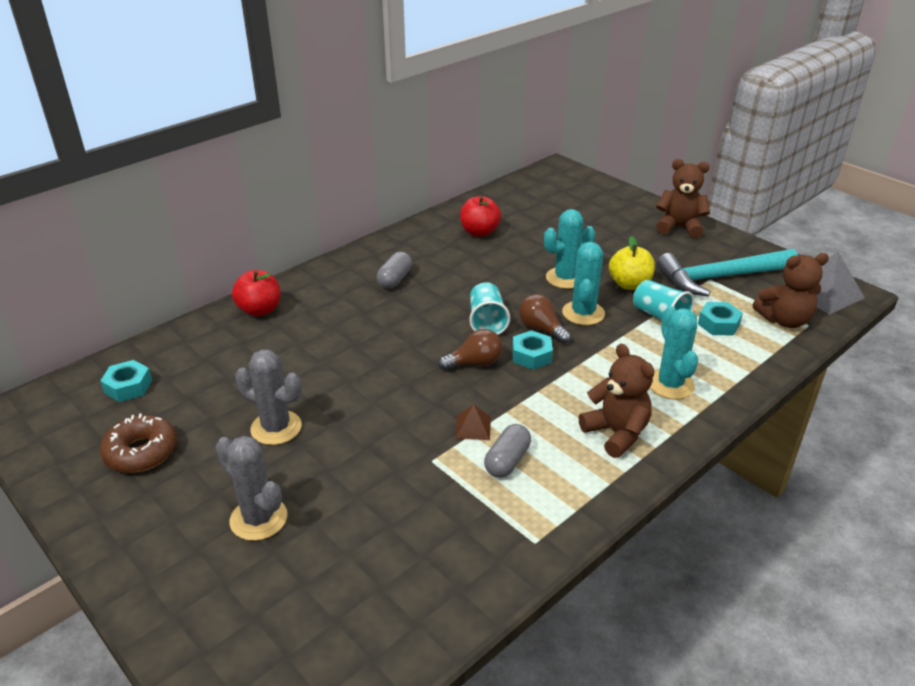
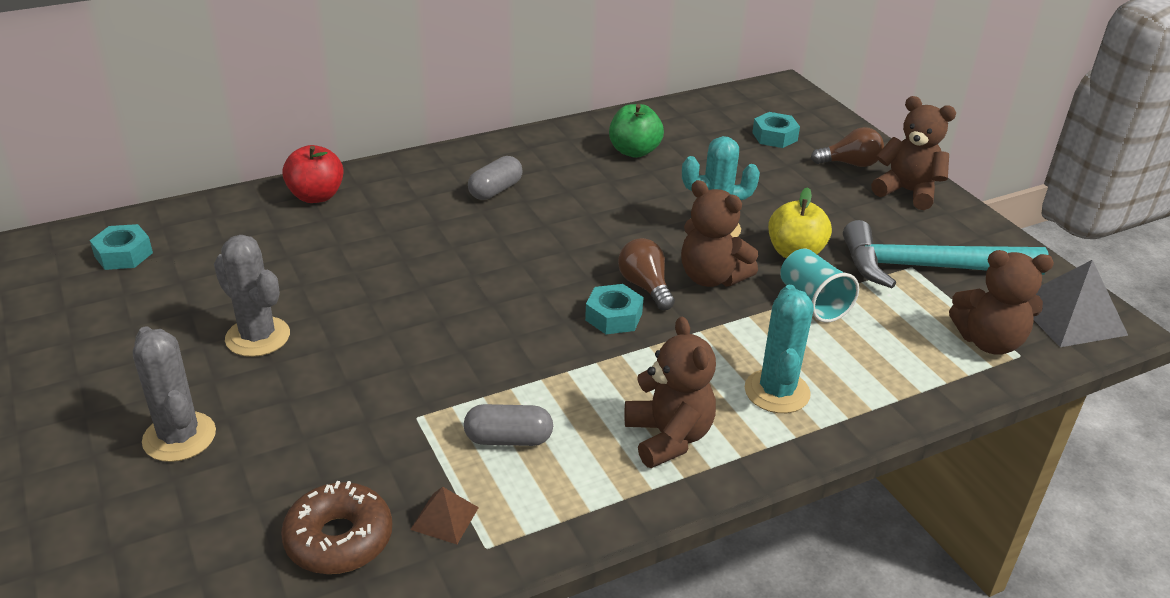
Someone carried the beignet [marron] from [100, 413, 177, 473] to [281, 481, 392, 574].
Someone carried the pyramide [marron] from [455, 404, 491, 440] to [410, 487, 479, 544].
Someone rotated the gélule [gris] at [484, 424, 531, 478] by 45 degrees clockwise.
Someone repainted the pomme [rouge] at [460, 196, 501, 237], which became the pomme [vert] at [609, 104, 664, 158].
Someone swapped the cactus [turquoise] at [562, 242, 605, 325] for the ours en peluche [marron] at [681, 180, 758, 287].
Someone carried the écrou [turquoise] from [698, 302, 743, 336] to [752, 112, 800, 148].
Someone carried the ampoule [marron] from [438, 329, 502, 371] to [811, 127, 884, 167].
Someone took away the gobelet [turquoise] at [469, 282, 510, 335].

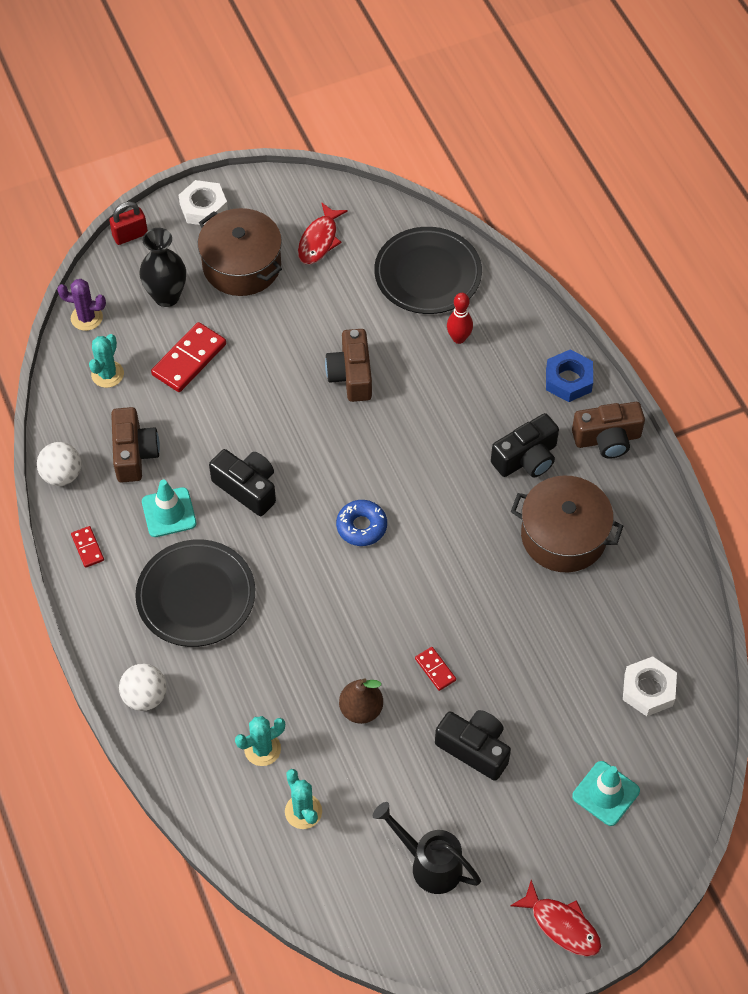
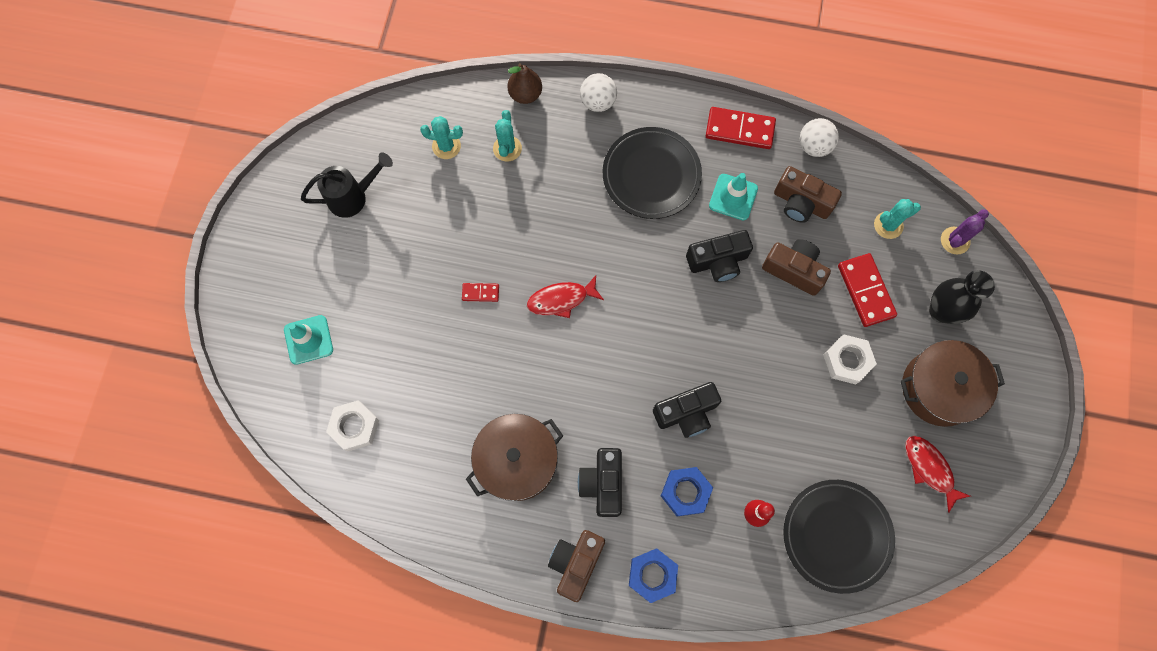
Someone carried the poire [marron] from [339, 678, 383, 724] to [507, 63, 542, 104].
Someone carried the poisson [rouge] from [510, 880, 601, 957] to [527, 276, 604, 318].
Someone carried the appareil photo [noir] from [435, 710, 511, 781] to [653, 382, 721, 438].
Someone put down the écrou [bleu] at [661, 467, 713, 517].
Someone scaled the domino [rouge] at [71, 526, 104, 568] by 1.91.
Someone carried the appareil photo [marron] from [325, 329, 372, 402] to [762, 239, 831, 296].
Someone carried the écrou [blanc] from [179, 180, 228, 225] to [823, 335, 877, 384].
Someone rotated the cactus [turquoise] at [89, 334, 124, 388] by 75 degrees counterclockwise.
Someone took away the cadenas [rouge] at [109, 201, 148, 245].
Someone took away the beignet [bleu] at [336, 500, 387, 546].

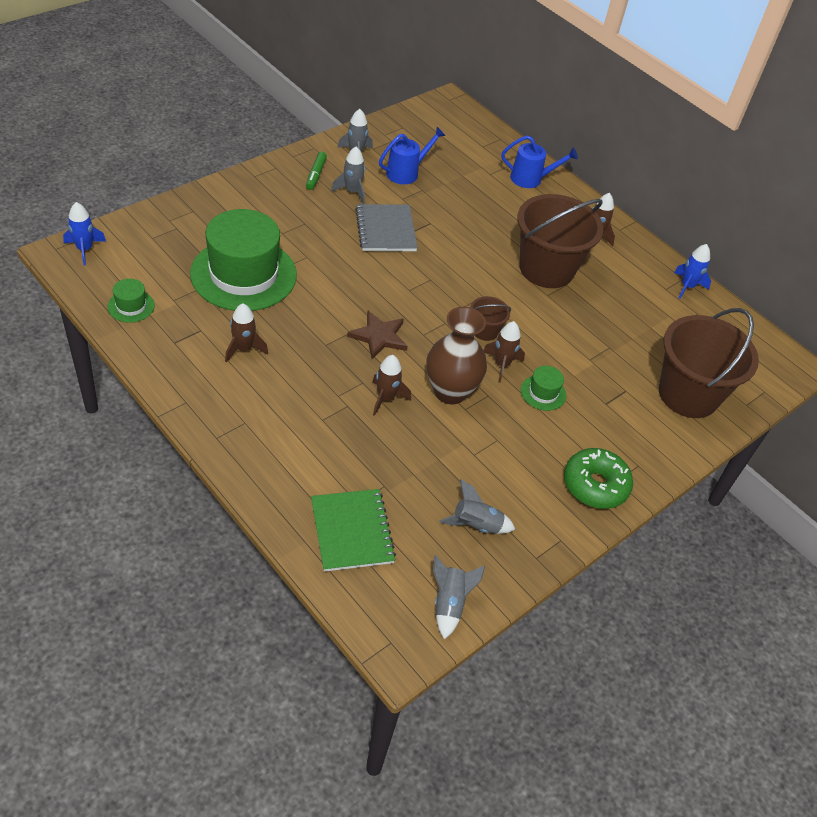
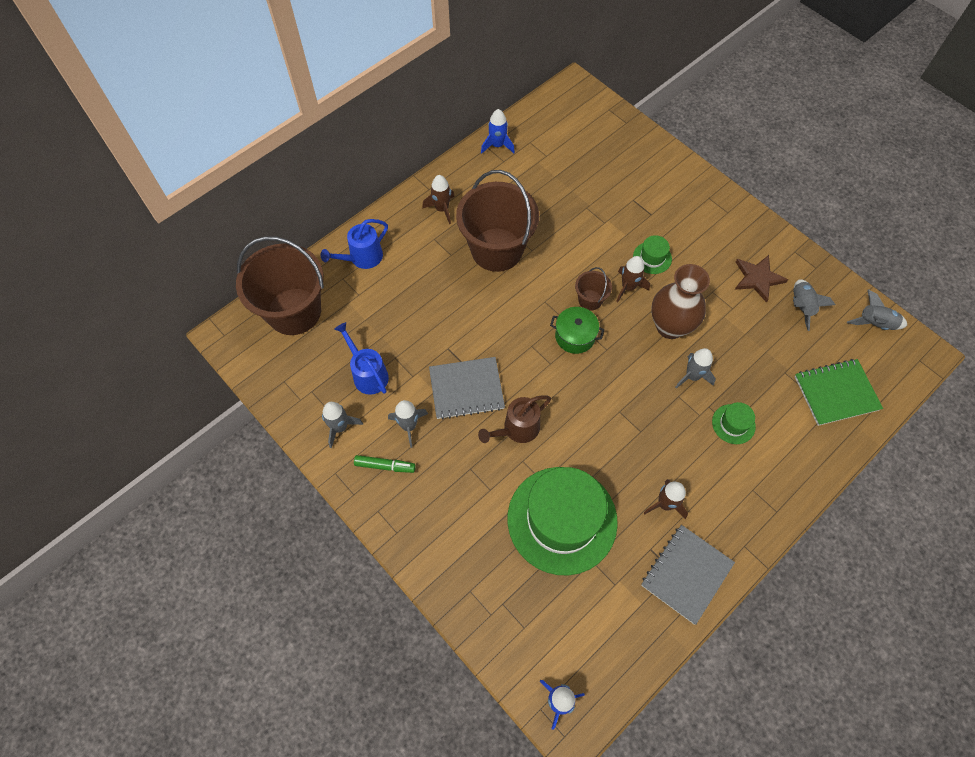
Someone carried the seau [marron] from [659, 308, 759, 418] to [236, 236, 324, 335].
Someone rotated the arrosoir [bleu] at [501, 135, 578, 188] by 135 degrees counterclockwise.
Someone put down the arrosoir [marron] at [478, 395, 551, 443].
Someone put down the marmite [vert] at [550, 307, 604, 354].
Someone put down the carnet [gris] at [641, 525, 735, 625].
Someone repainted the fusée [marron] at [373, 355, 411, 416], which became the fusée [gris] at [675, 348, 716, 389].
Someone carried the chapeau [vert] from [107, 279, 155, 323] to [712, 402, 756, 444].
Someone carried the étoile [marron] from [347, 311, 408, 359] to [735, 255, 788, 303].
Someone took away the beignet [vert] at [564, 448, 633, 509].

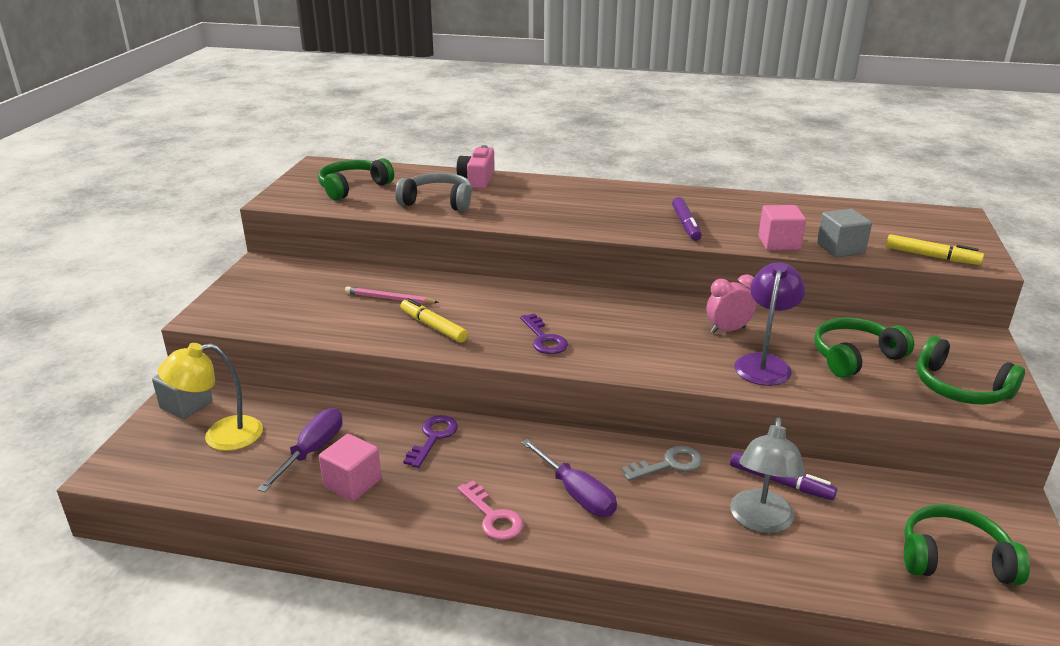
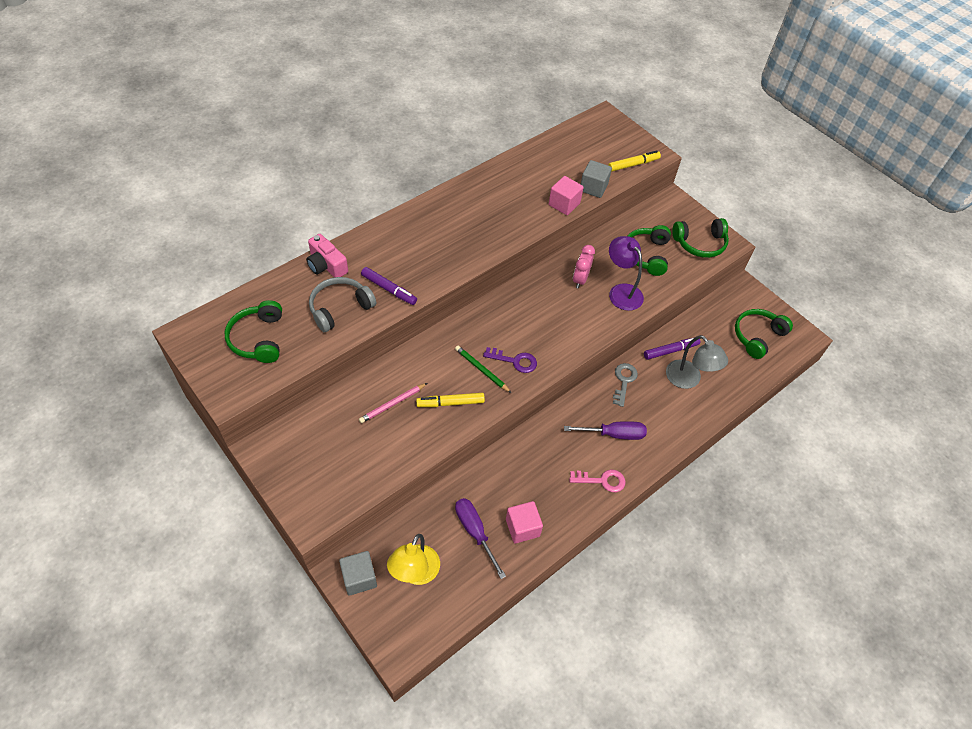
Someone carried the feutre [violet] from [672, 197, 702, 241] to [361, 267, 417, 305].
Someone put down the crayon [vert] at [455, 345, 511, 393].
Someone took away the clé [violet] at [403, 415, 458, 468].

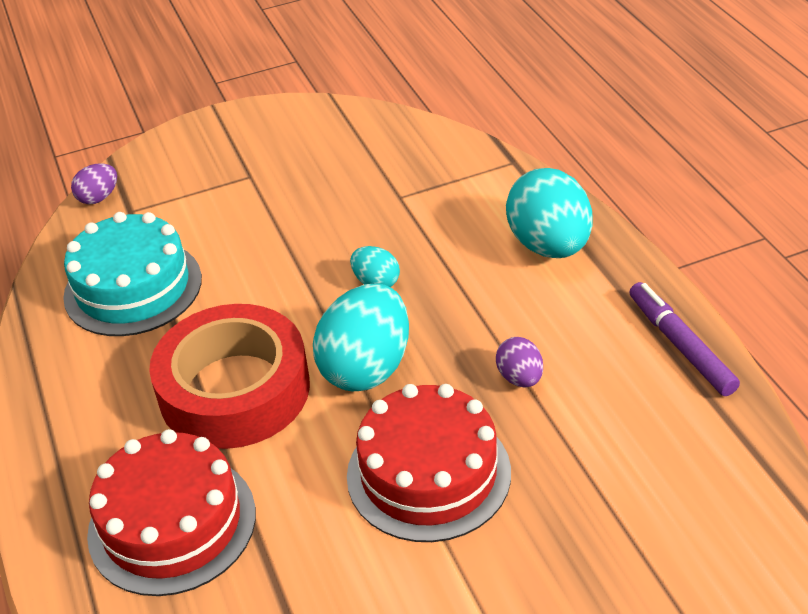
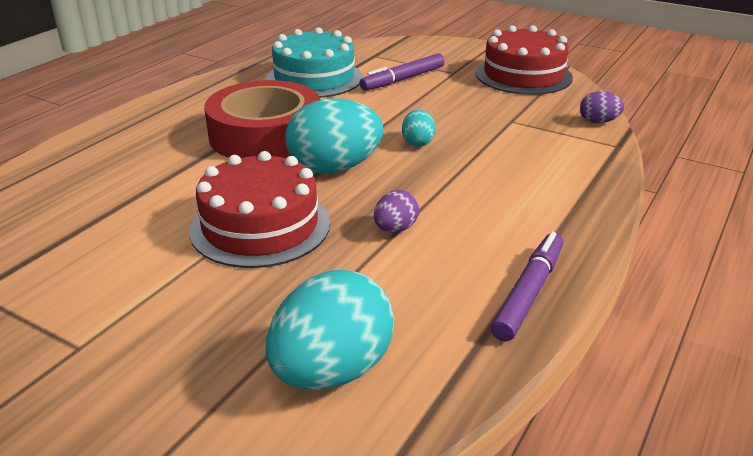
Someone carried the œuf [turquoise] from [506, 168, 593, 258] to [266, 270, 394, 390].
Someone put down the feutre [violet] at [360, 53, 445, 91].
Someone carried the gâteau [rouge] from [87, 429, 256, 596] to [476, 25, 573, 95].
Someone carried the œuf [violet] from [71, 163, 117, 204] to [580, 91, 624, 123].

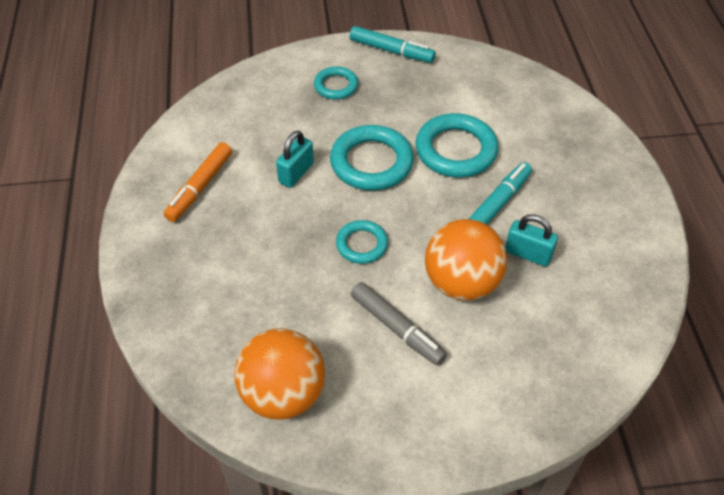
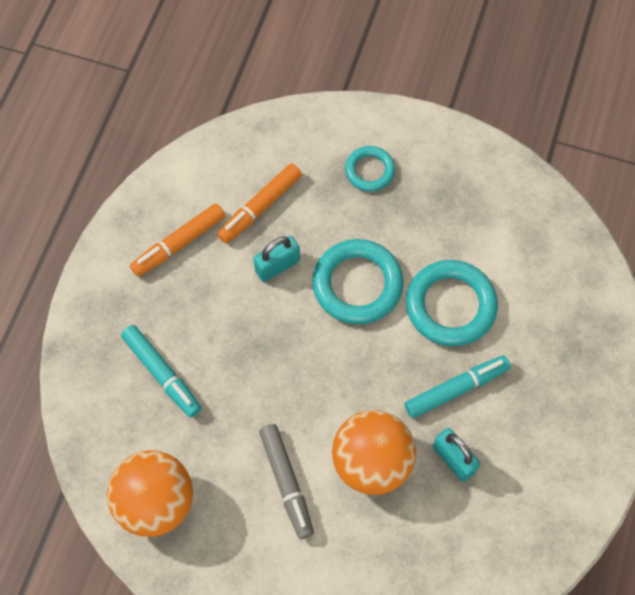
Someone carried the feutre [turquoise] from [350, 26, 436, 63] to [121, 325, 201, 417].
Someone put down the feutre [orange] at [217, 163, 302, 243].
Someone took away the anneau [turquoise] at [336, 220, 388, 264].

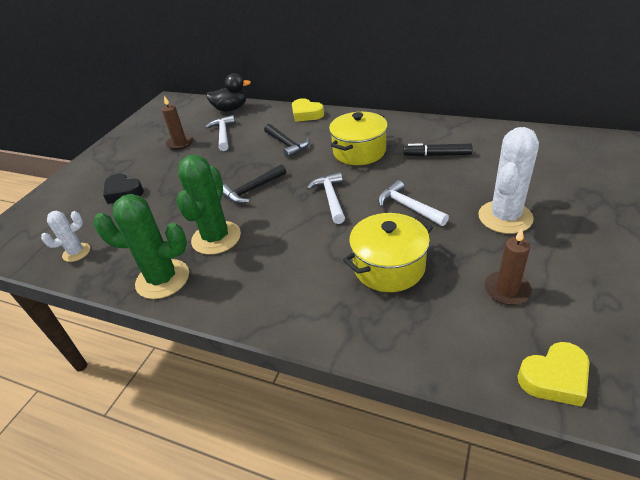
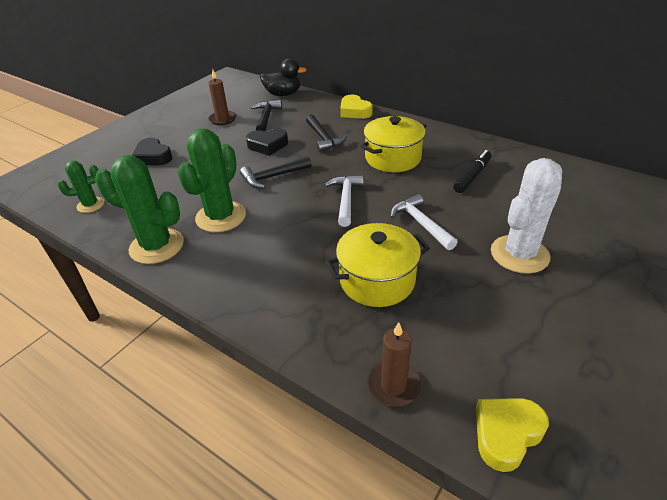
Someone repainted the cactus [blanc] at [41, 211, 90, 262], which became the cactus [vert] at [58, 161, 104, 213].
Someone put down the cœur [noir] at [246, 128, 288, 156].
Someone repainted the marteau [blanc] at [205, 115, 235, 151], which became the marteau [noir] at [251, 100, 282, 132].
Someone carried the bougie [marron] from [484, 228, 532, 305] to [367, 322, 421, 407].
Someone rotated the feutre [noir] at [403, 143, 473, 157] by 105 degrees clockwise.
Someone rotated the cœur [jaune] at [517, 342, 590, 407] by 150 degrees clockwise.

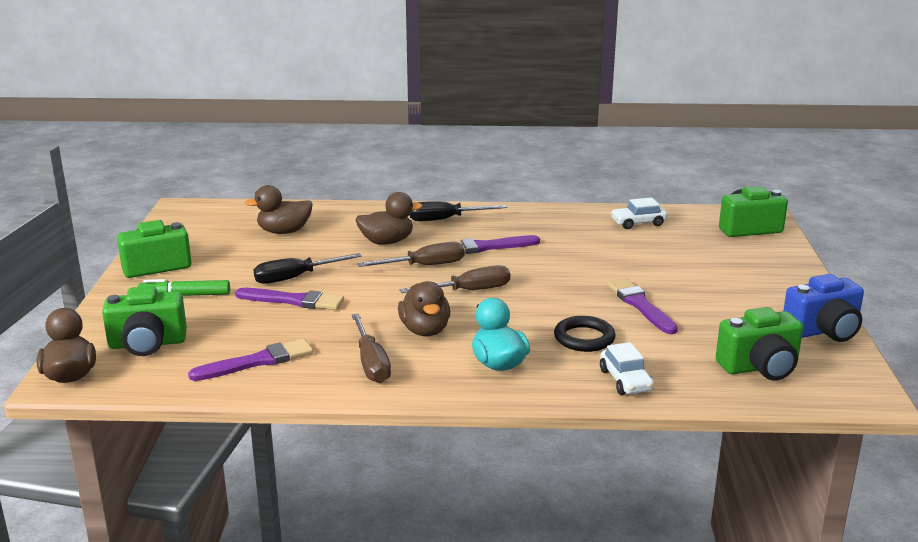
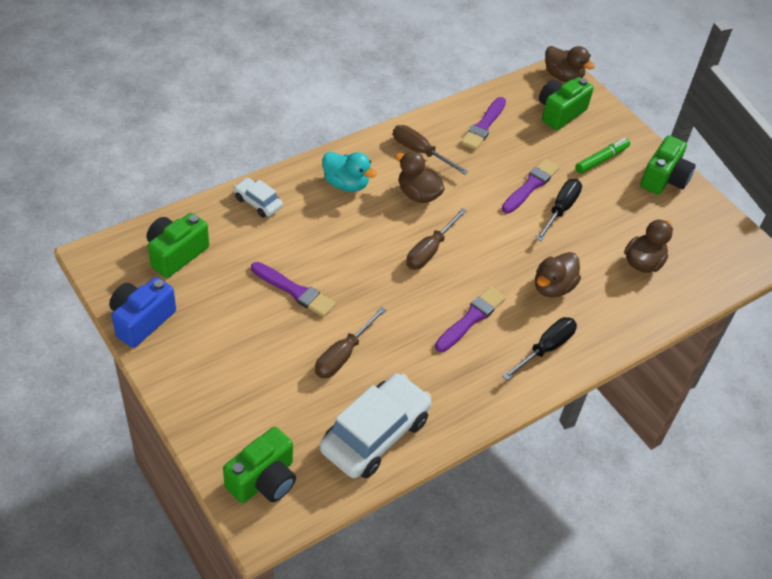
Someone carried the tournevis [marron] from [358, 242, 464, 267] to [315, 306, 386, 378].
Someone scaled the voiture [blanc] at [610, 197, 667, 229] by 1.99.
Someone rotated the pinceau [violet] at [235, 288, 344, 310] by 150 degrees clockwise.
Someone took away the anneau [noir] at [554, 316, 615, 352].

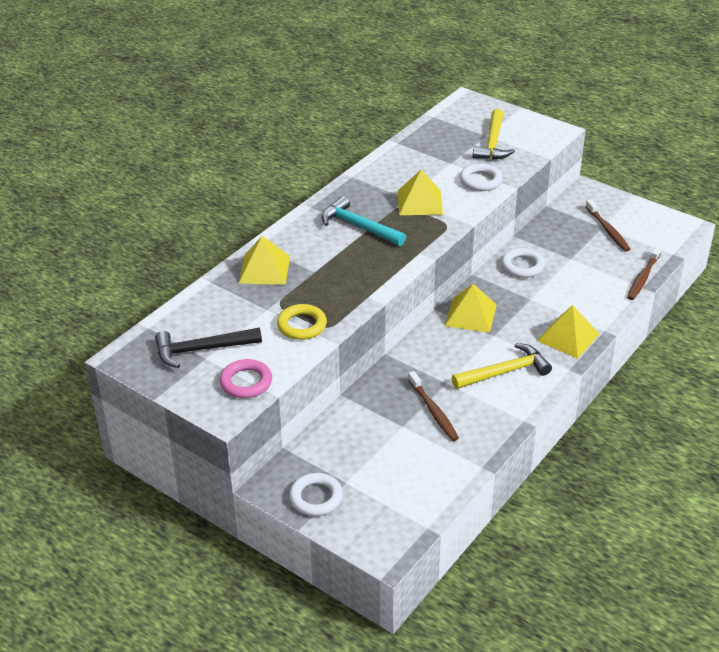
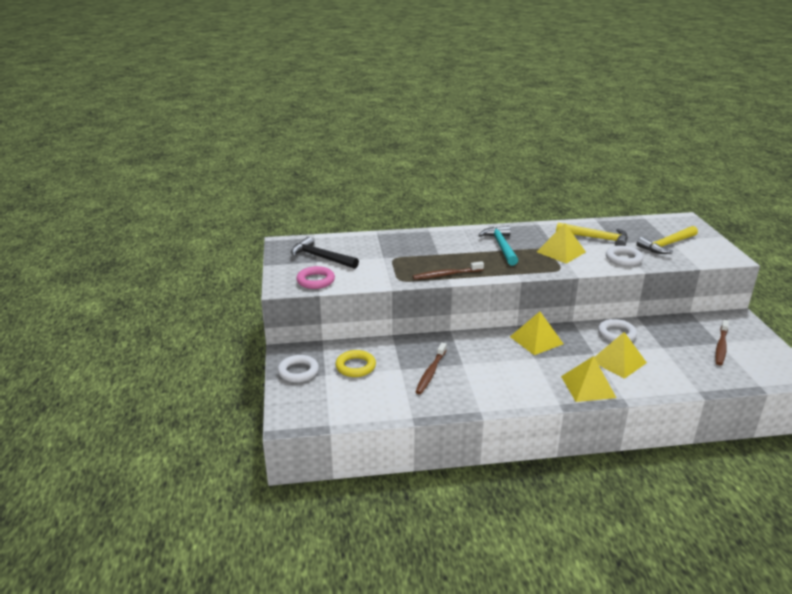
Someone carried the anneau [jaune] from [277, 304, 327, 340] to [335, 350, 376, 377].
Someone carried the brosse à dents [marron] from [627, 246, 662, 300] to [413, 261, 484, 280].
Someone carried the marteau [jaune] from [452, 343, 552, 389] to [556, 223, 628, 246].
Someone carried the pyramide [jaune] from [239, 236, 290, 285] to [594, 332, 647, 379].

